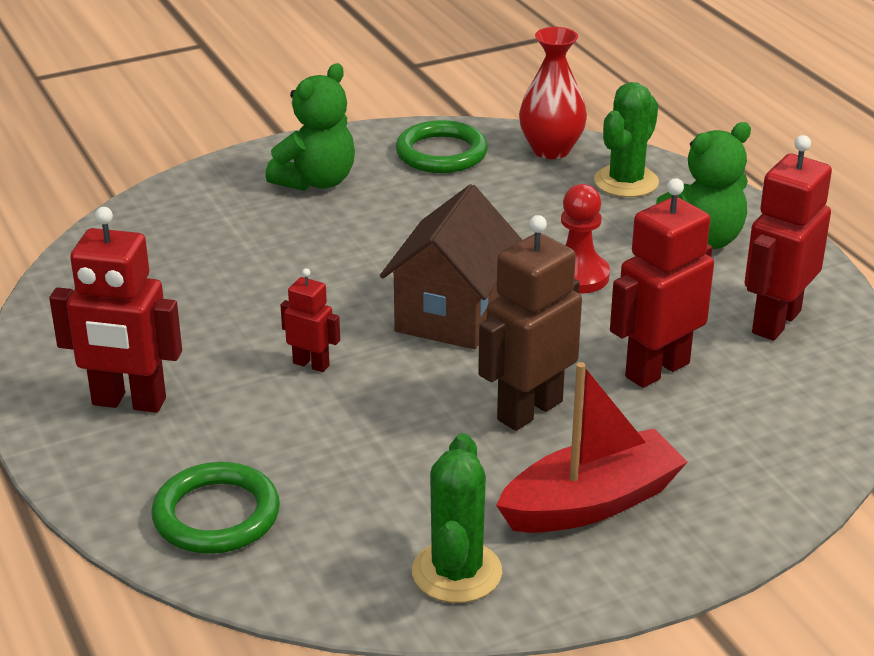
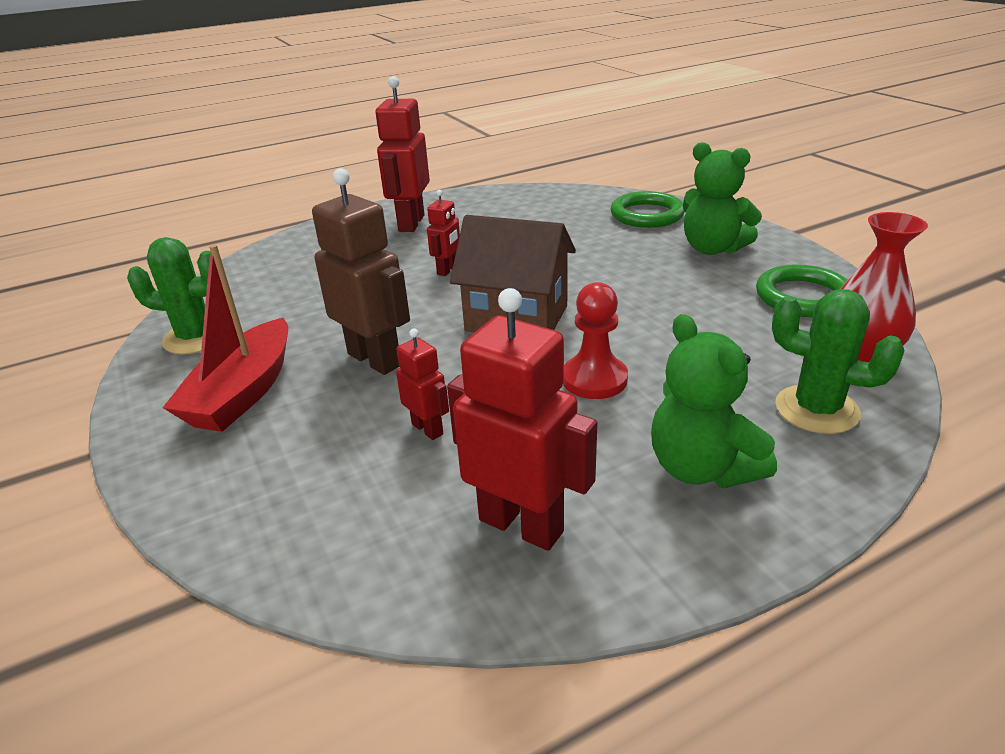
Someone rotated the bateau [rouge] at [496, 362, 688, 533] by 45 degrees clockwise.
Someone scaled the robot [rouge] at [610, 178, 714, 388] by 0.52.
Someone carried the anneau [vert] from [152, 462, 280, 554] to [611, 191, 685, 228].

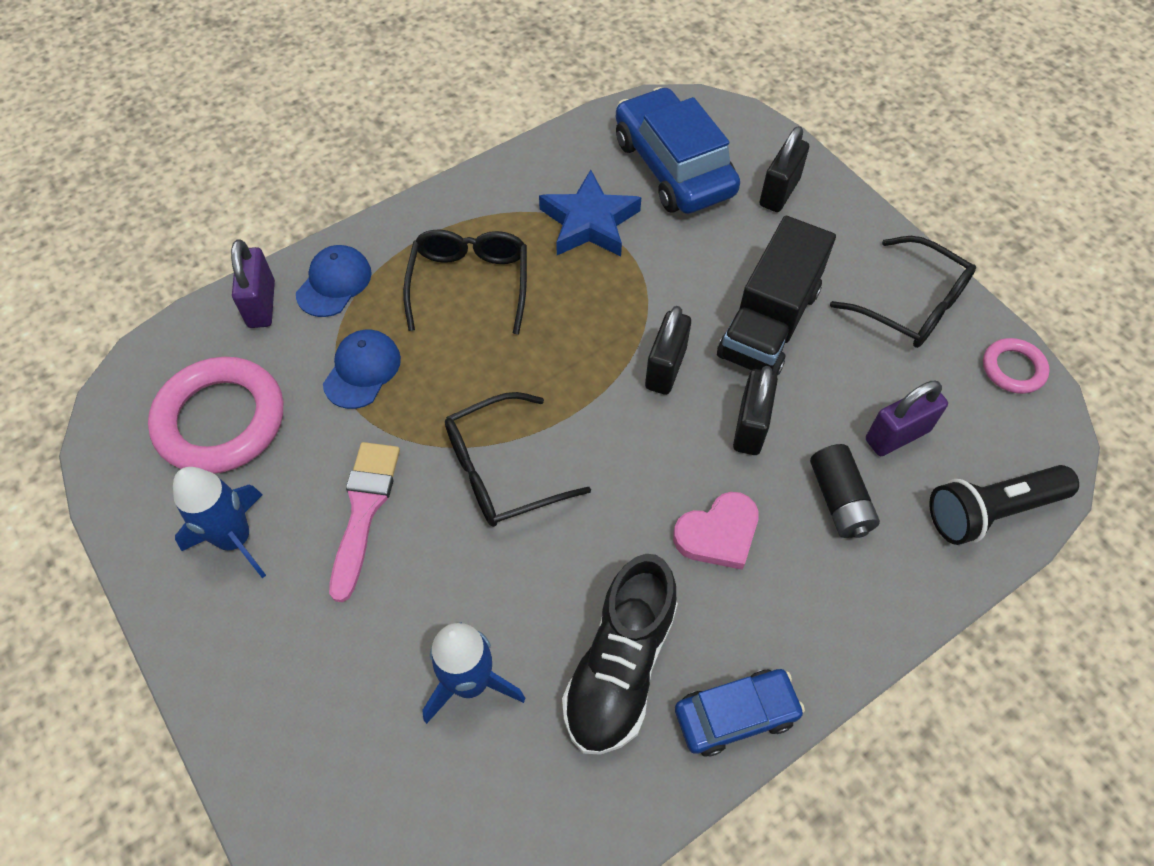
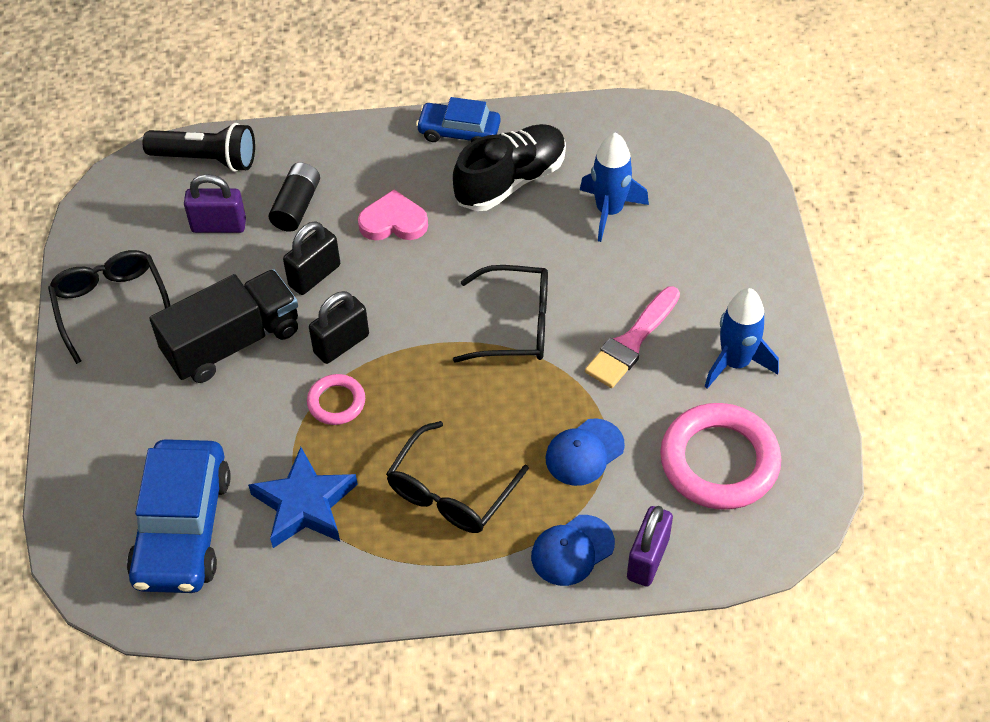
Someone carried the anneau [rose] from [983, 338, 1050, 394] to [307, 374, 365, 425].
Someone took away the cadenas [noir] at [760, 126, 809, 212].

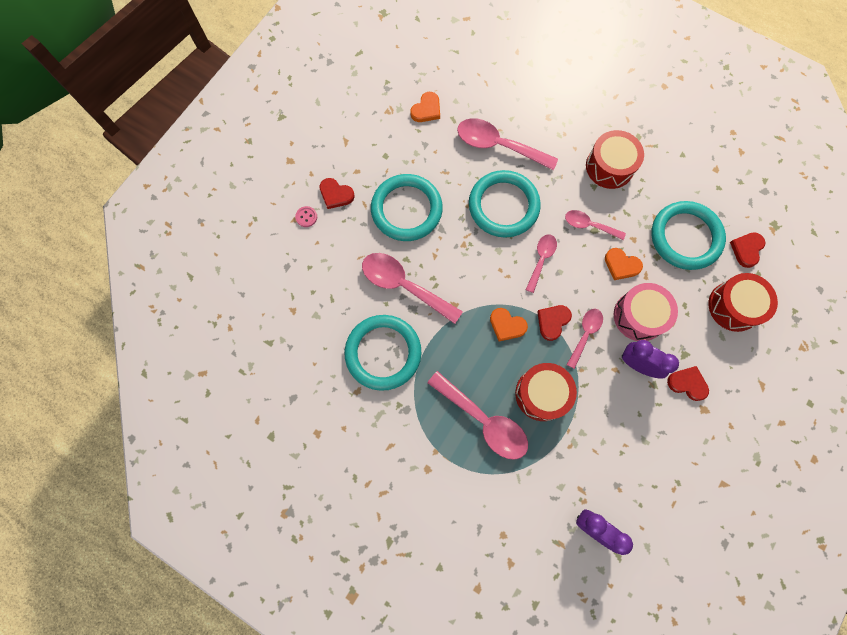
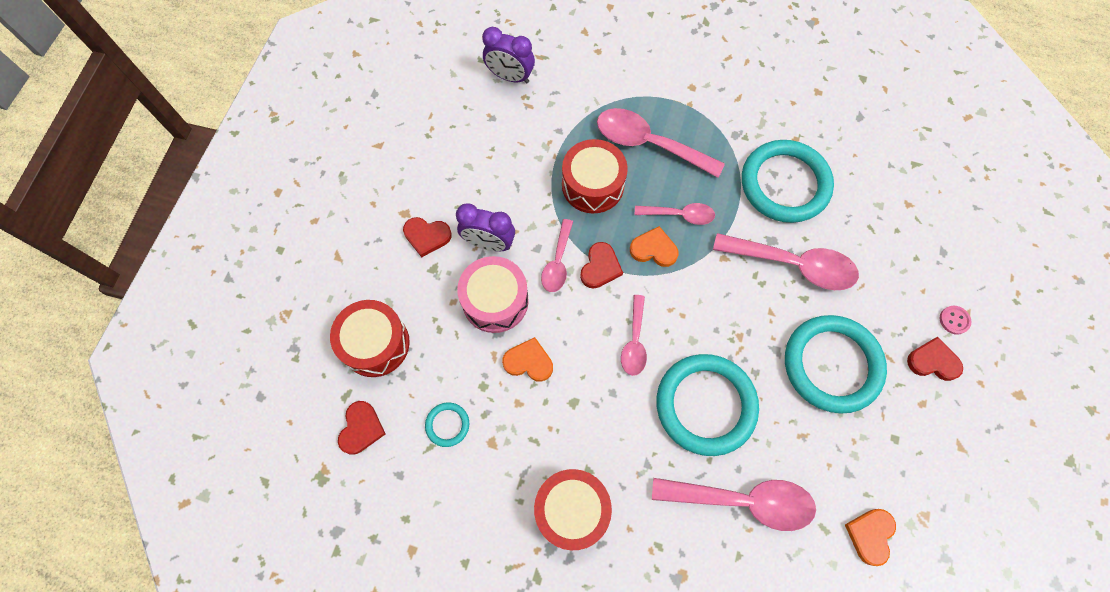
Someone scaled the anneau [turquoise] at [651, 201, 726, 270] by 0.43.
Someone carried the cuillère [rose] from [565, 210, 626, 240] to [635, 203, 715, 225].

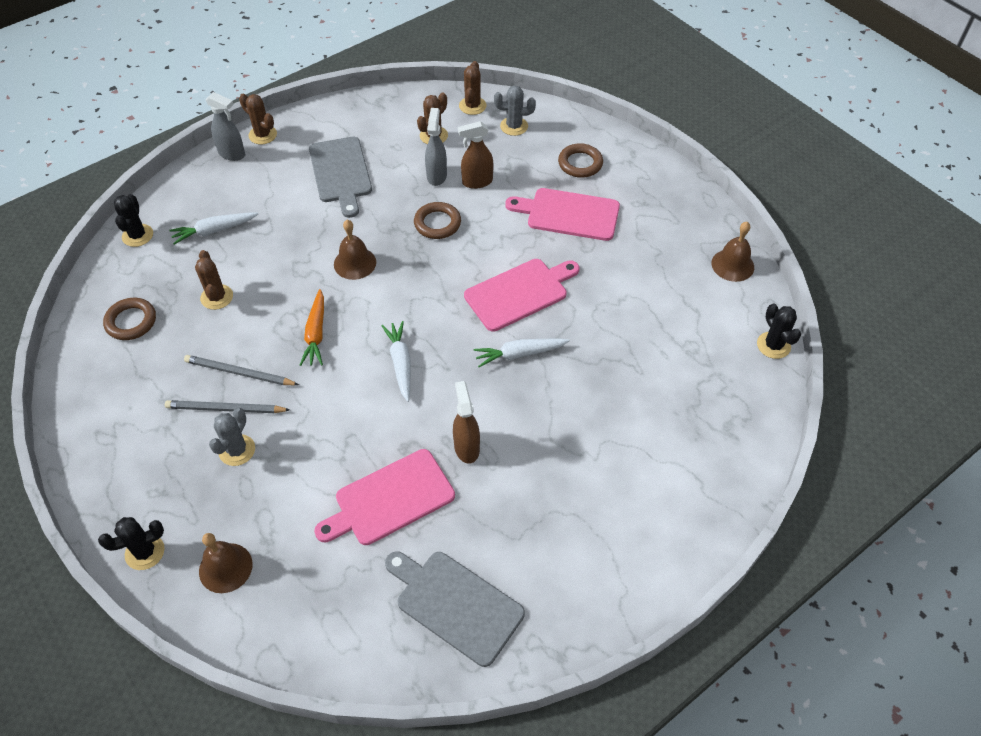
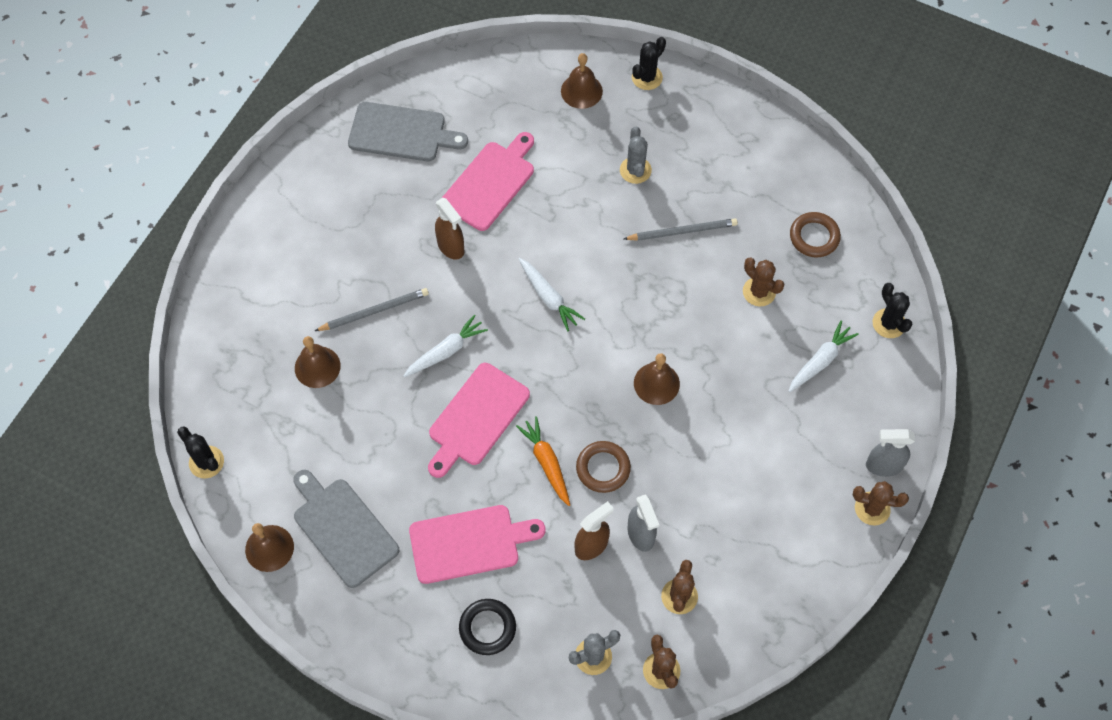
Someone carried the planche à découper [gris] from [309, 137, 372, 218] to [293, 470, 399, 588].
Someone put down the cloche [marron] at [295, 336, 341, 388].
Someone carried the crayon [gris] from [165, 400, 290, 413] to [315, 288, 429, 331].
Someone repainted the anneau [marron] at [558, 143, 603, 178], which became the anneau [noir] at [459, 599, 516, 655].
Someone carried the carotte [orange] from [300, 289, 324, 366] to [516, 416, 570, 506].

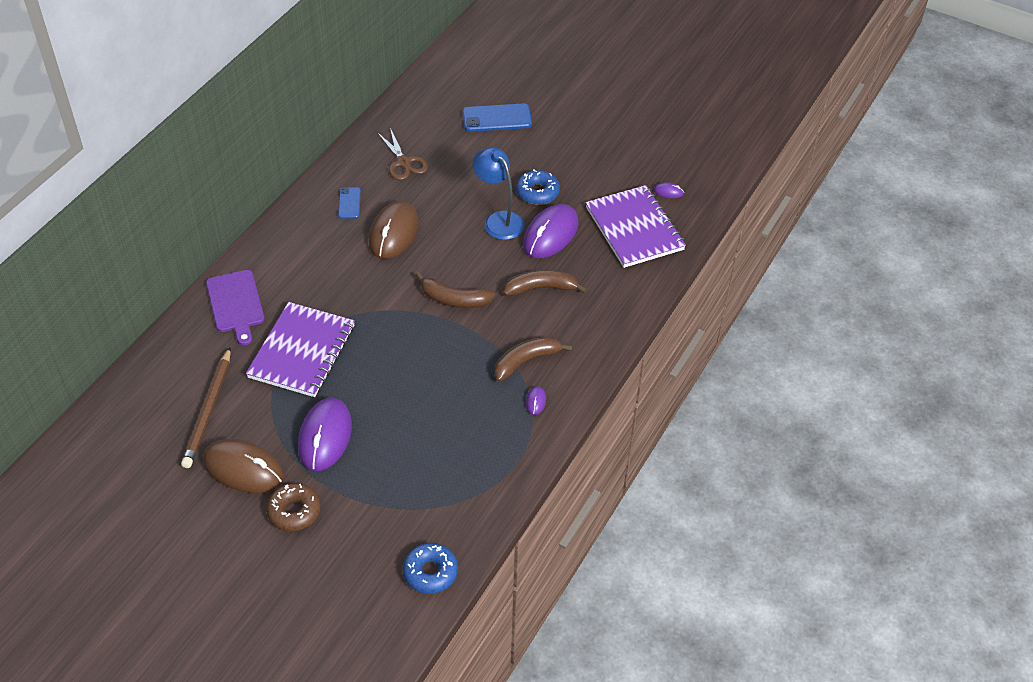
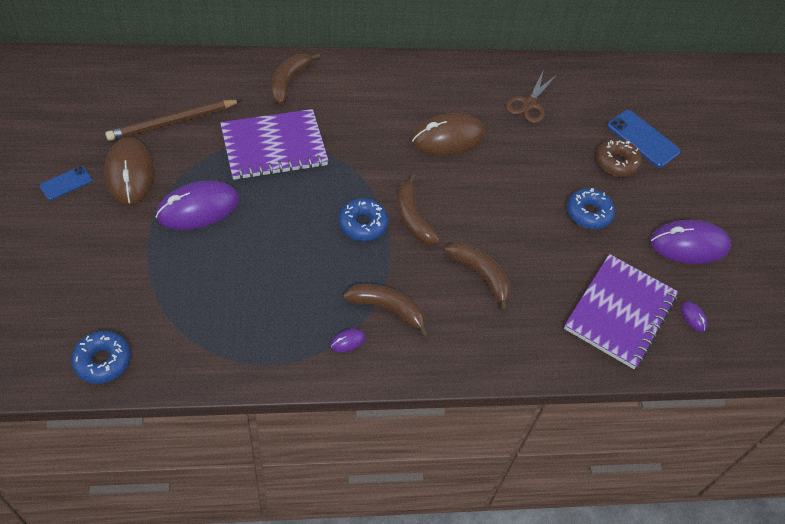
Someone carried the téléphone [bleu] from [338, 187, 361, 219] to [40, 166, 92, 200].
Someone swapped the planche à découper [violet] at [206, 270, 265, 345] for the banane [marron] at [271, 53, 320, 104].
Someone put down the beignet [bleu] at [339, 198, 388, 241].
Someone carried the beignet [marron] from [266, 483, 321, 531] to [596, 139, 642, 177].
Someone carried the souris [violet] from [523, 204, 579, 258] to [650, 220, 731, 264].
Someone took away the lampe [bleu] at [473, 147, 524, 240].

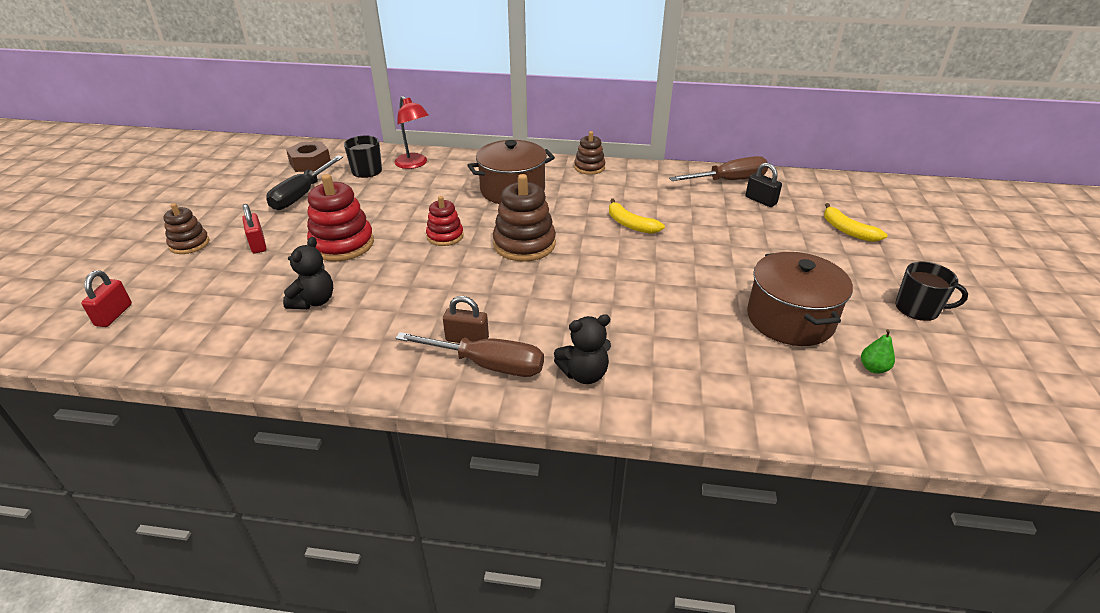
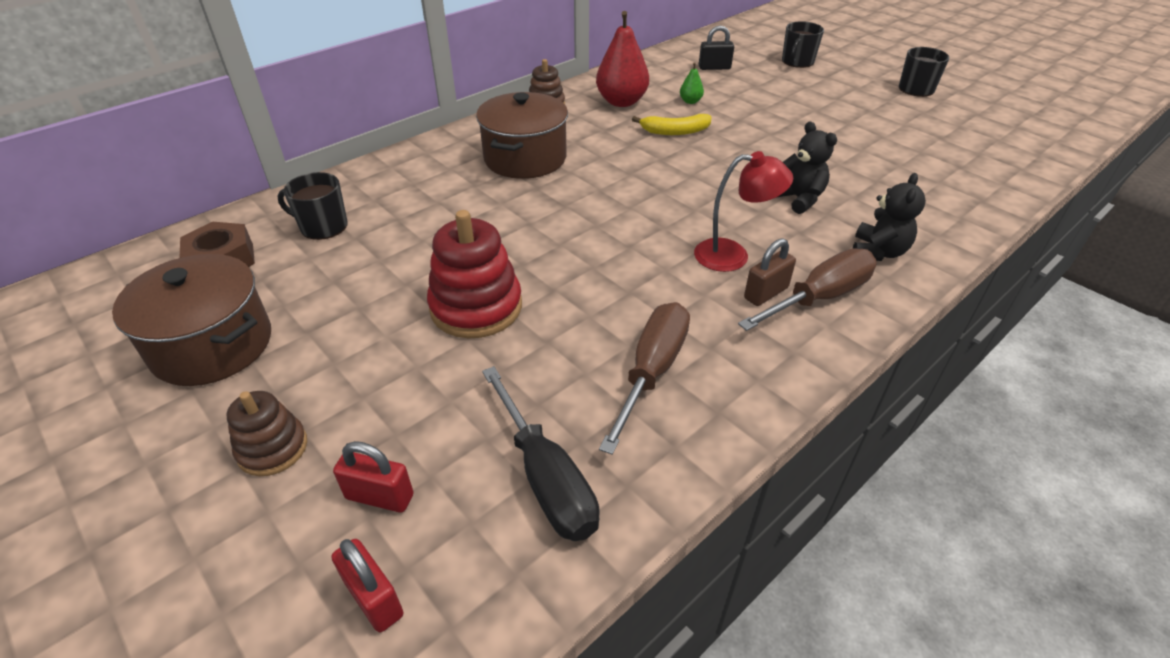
Someone carried the marmite [marron] from [747, 252, 853, 346] to [112, 254, 271, 386].
Someone carried the cadenas [rouge] from [242, 204, 266, 254] to [333, 441, 414, 513].
Someone carried the tournevis [noir] from [266, 156, 343, 210] to [482, 366, 600, 541].
Someone put down the poire [rouge] at [596, 11, 649, 107].
Someone carried the tournevis [marron] from [669, 156, 768, 181] to [599, 302, 690, 455].
Someone carried the poire [vert] from [861, 329, 895, 374] to [680, 62, 704, 104].
Someone carried the lampe [rouge] from [394, 96, 429, 169] to [694, 151, 793, 272].
Someone carried the ours en peluche [noir] from [283, 237, 333, 309] to [778, 121, 837, 214].
Someone swapped the banane [jaune] at [824, 203, 887, 242] for the tasse [noir] at [782, 21, 824, 68].
Someone took away the jouet à empiler [rouge] at [426, 196, 464, 246].
Someone took away the jouet à empiler [marron] at [493, 174, 556, 262].

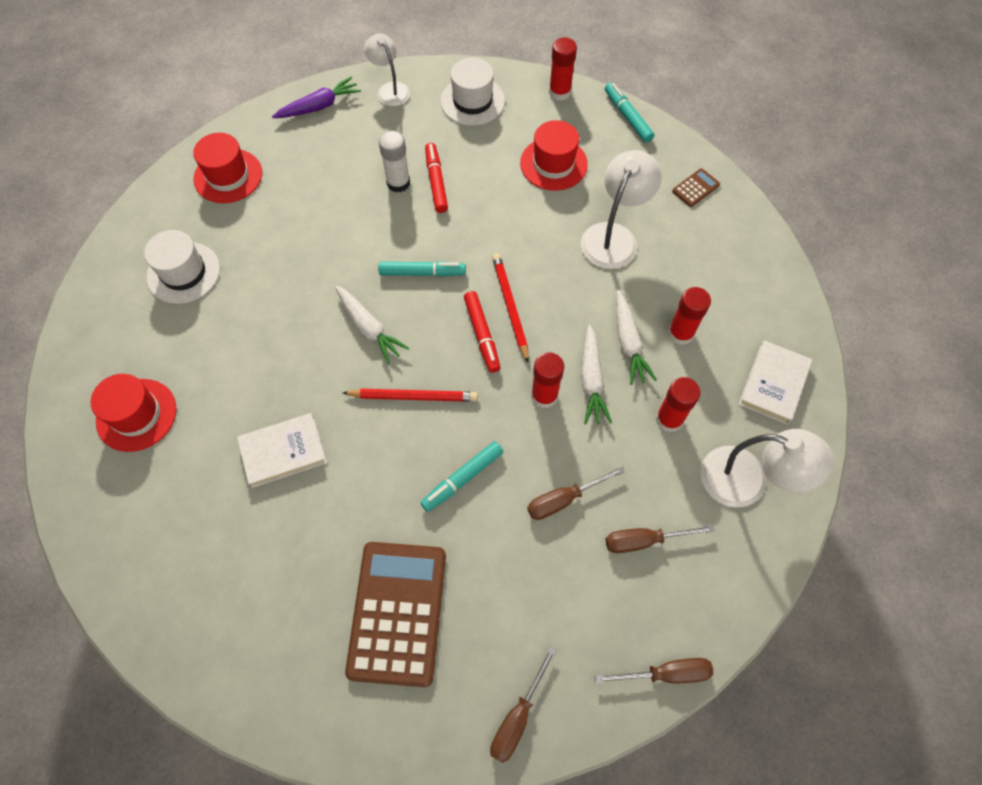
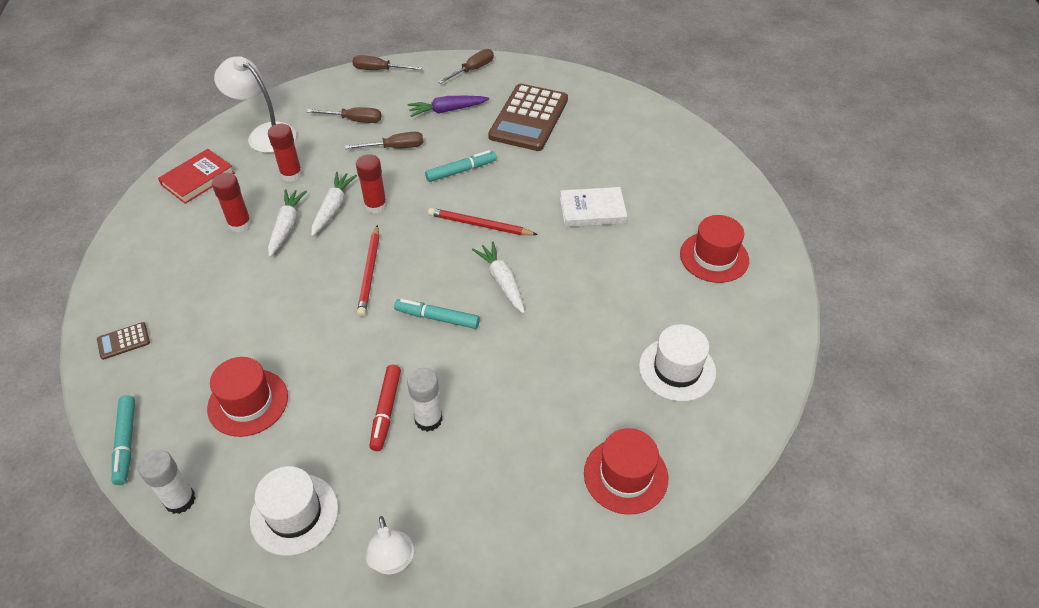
Someone repainted the bâton de colle [rouge] at [549, 38, 577, 101], which became the bâton de colle [blanc] at [138, 449, 196, 514].
Someone repainted the livre [blanc] at [738, 340, 813, 425], which became the livre [rouge] at [158, 149, 235, 204].
Someone carried the carotte [violet] from [272, 76, 361, 118] to [407, 96, 489, 117].
Someone took away the feutre [rouge] at [464, 291, 500, 373].
Someone took away the lampe [blanc] at [581, 150, 662, 269].

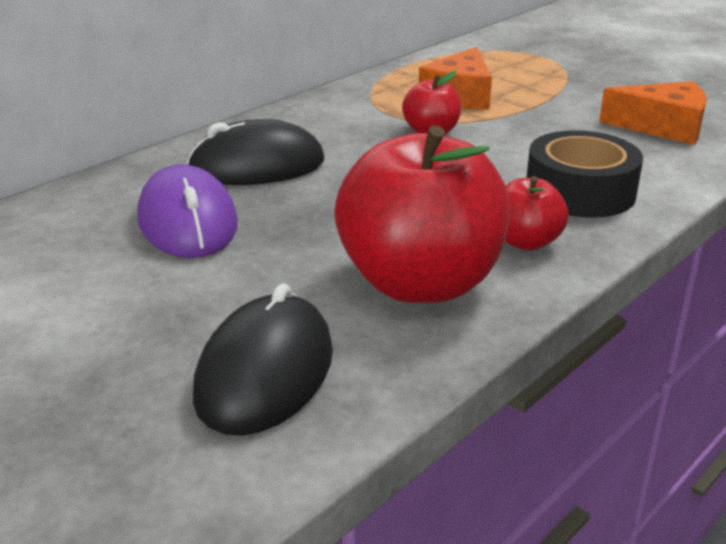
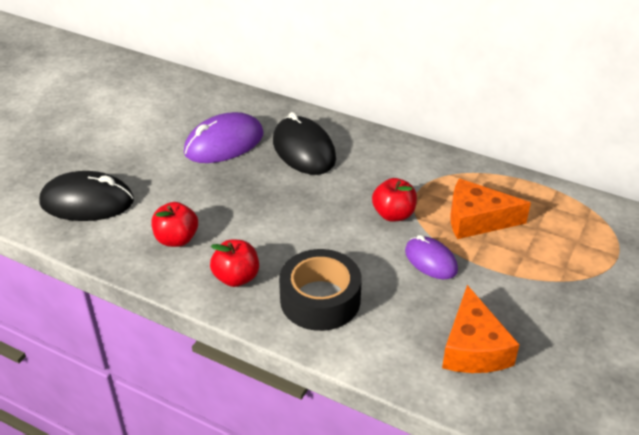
Someone scaled the pomme [rouge] at [334, 125, 510, 303] by 0.47.
Someone put down the souris [violet] at [405, 235, 458, 279].

